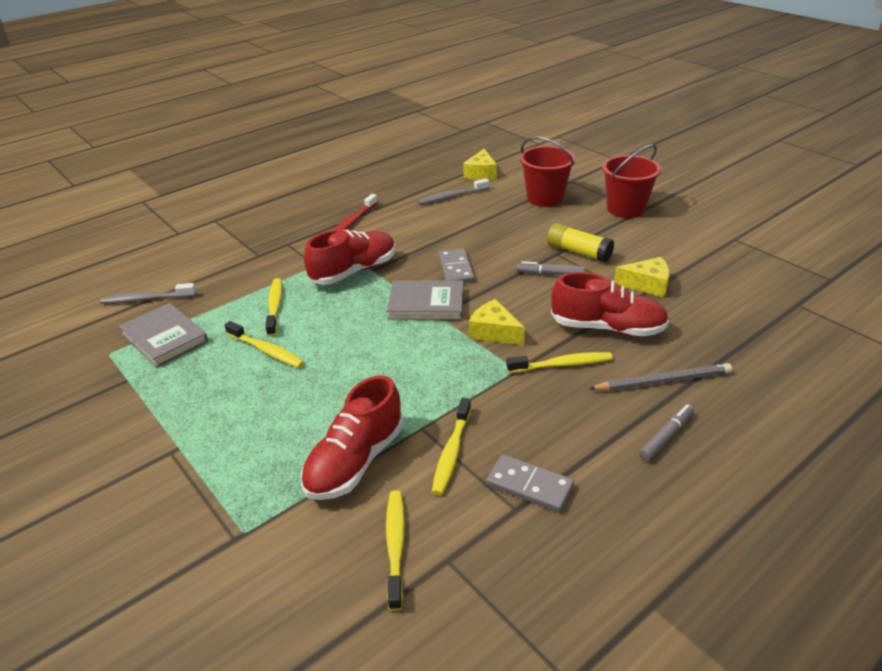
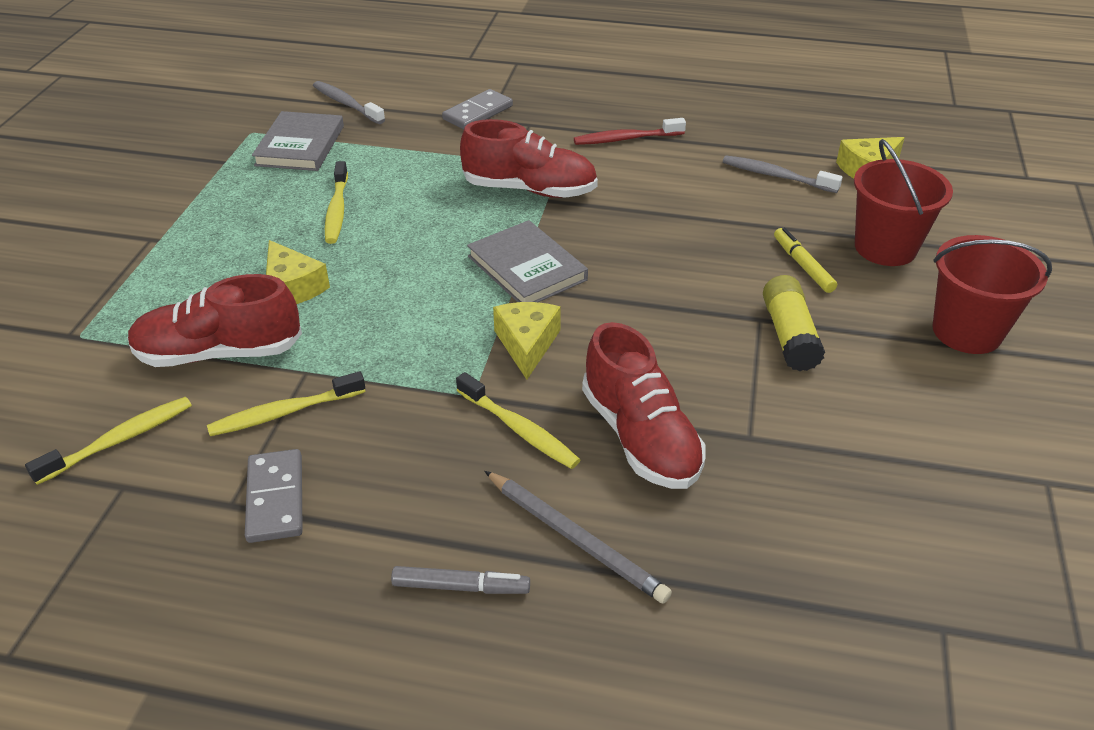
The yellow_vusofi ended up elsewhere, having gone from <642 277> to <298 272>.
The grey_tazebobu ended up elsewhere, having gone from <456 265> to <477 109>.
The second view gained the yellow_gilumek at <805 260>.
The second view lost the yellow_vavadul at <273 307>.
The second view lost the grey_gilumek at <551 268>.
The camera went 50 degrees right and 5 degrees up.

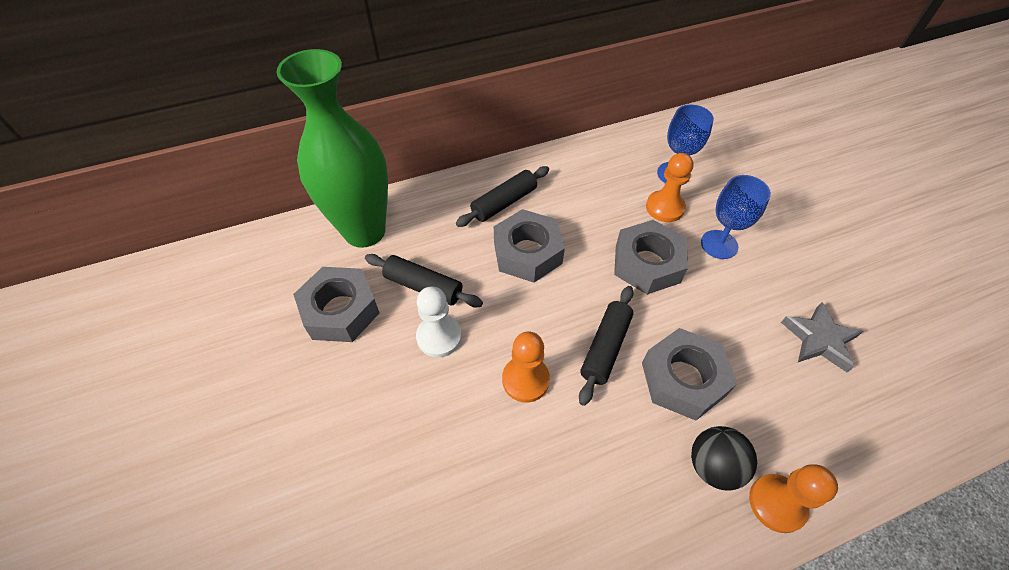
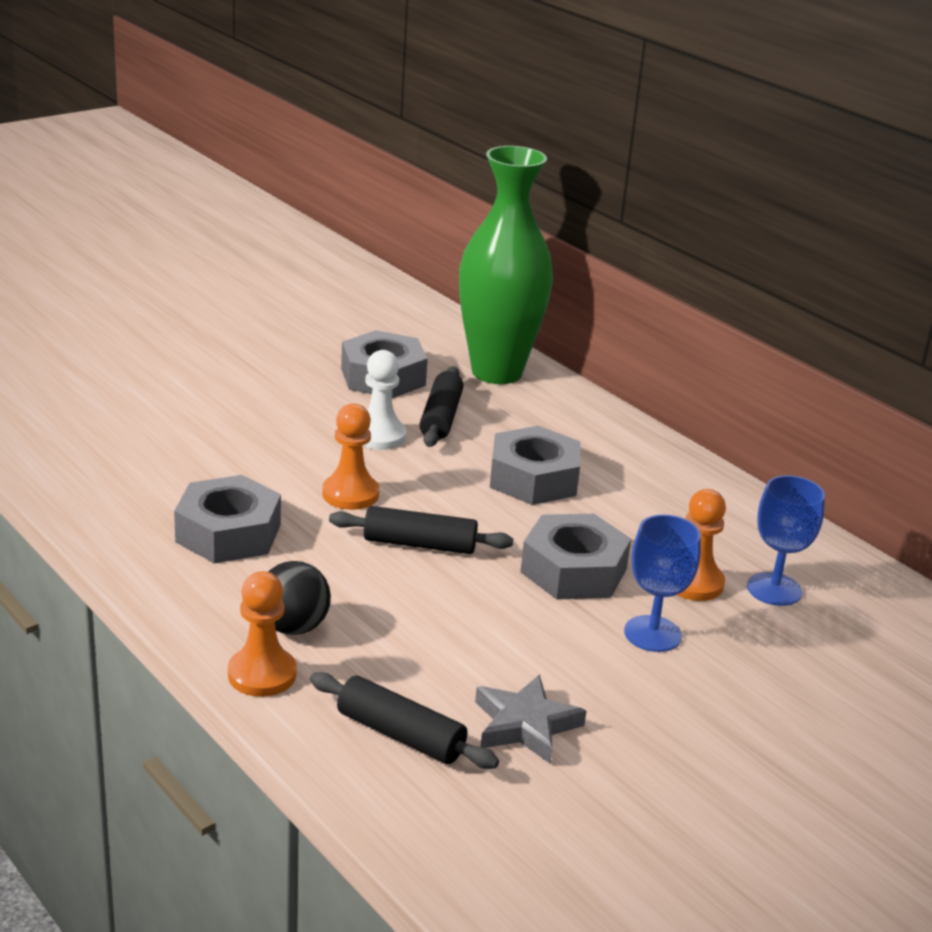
The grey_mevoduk ended up elsewhere, having gone from <689 374> to <227 519>.
The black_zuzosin ended up elsewhere, having gone from <502 196> to <404 720>.
The camera went 70 degrees right and 25 degrees down.

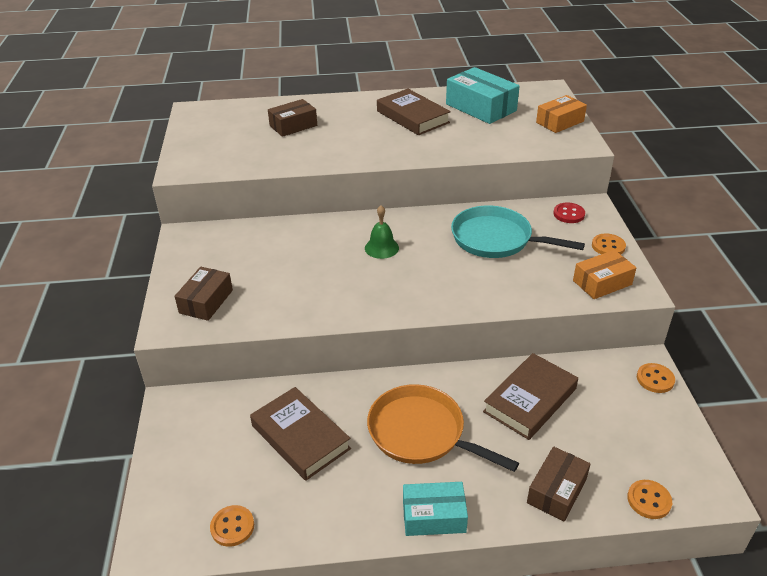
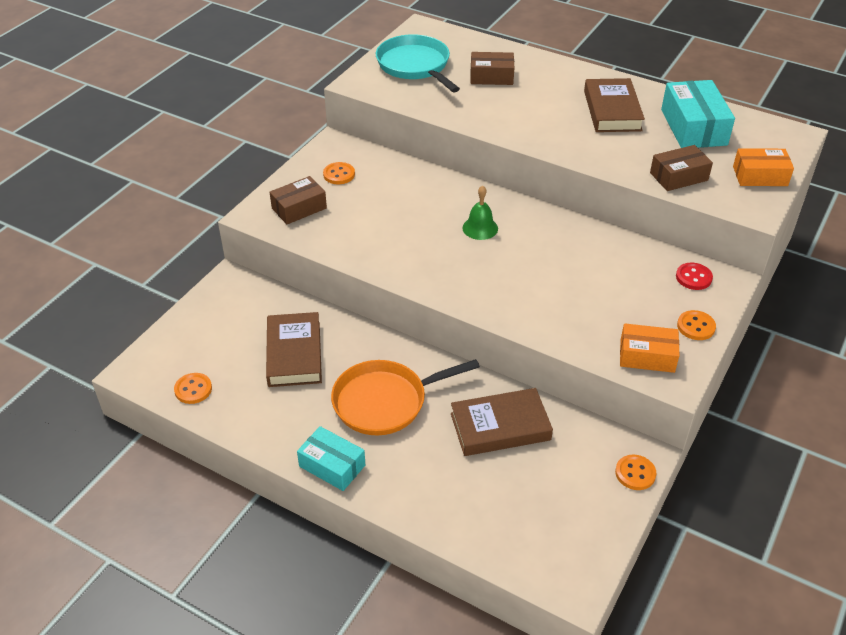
The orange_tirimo ended up elsewhere, having gone from <649 499> to <339 173>.
The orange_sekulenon at <443 428> ended up facing another way, 90 degrees counterclockwise from before.
The turquoise_sekulenon ended up elsewhere, having gone from <518 231> to <418 63>.
The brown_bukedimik ended up elsewhere, having gone from <559 484> to <681 168>.
The camera went 35 degrees right and 5 degrees up.

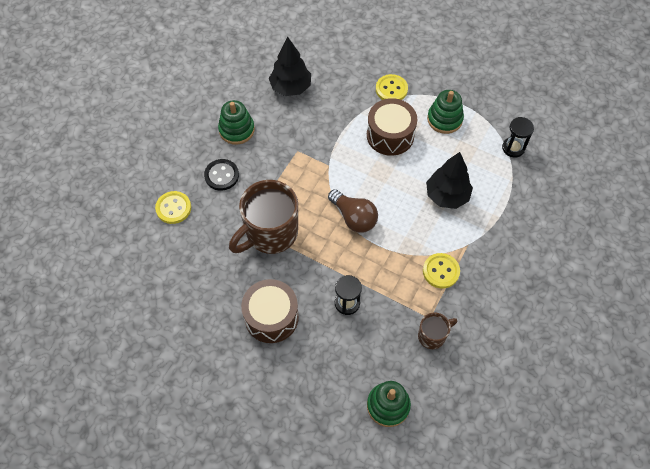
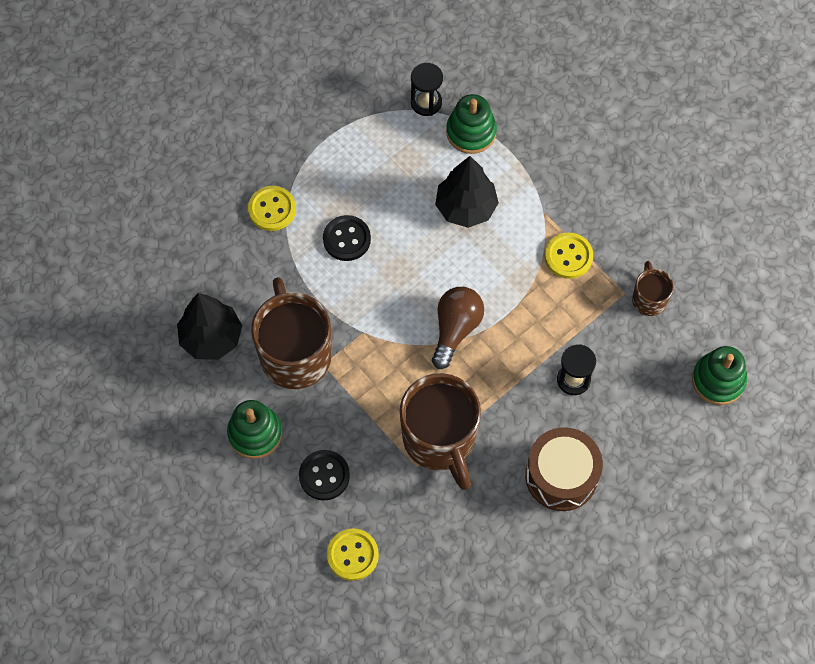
The second view gained the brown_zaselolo at <291 333>.
Where the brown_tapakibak stood at <392 127>, the black_tirimo came to stand at <347 238>.
The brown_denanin at <353 211> ended up facing another way, 45 degrees counterclockwise from before.
The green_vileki ended up elsewhere, having gone from <445 112> to <471 124>.
The camera went 70 degrees left and 5 degrees up.

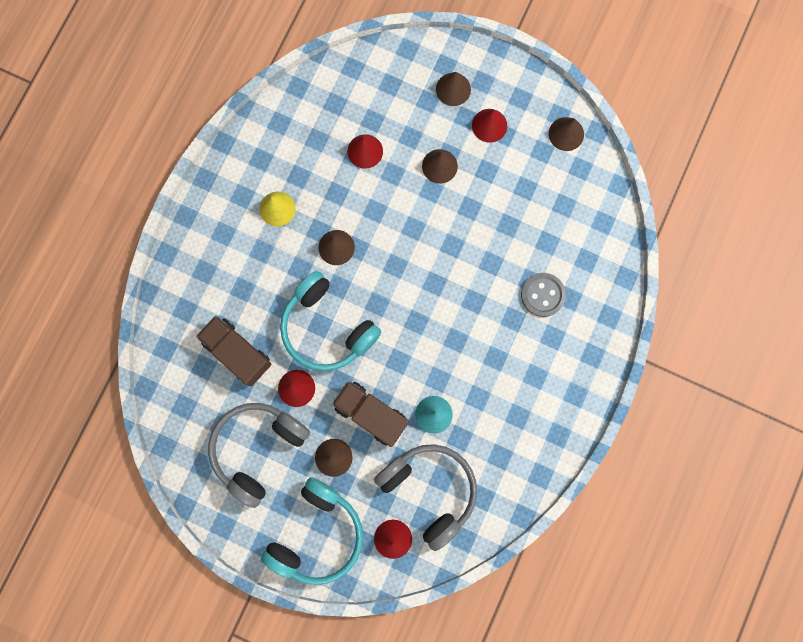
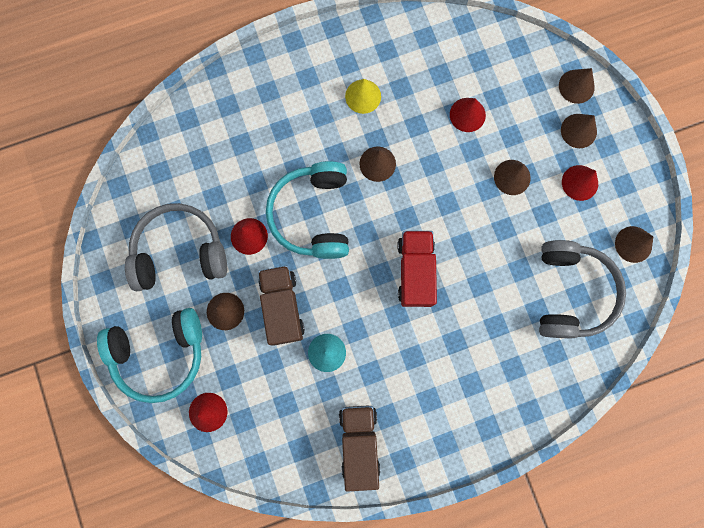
The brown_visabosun ended up elsewhere, having gone from <233 350> to <359 449>.
The second view gained the red_visabosun at <417 269>.
The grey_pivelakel ended up elsewhere, having gone from <425 497> to <582 289>.
The second view gained the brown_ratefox at <577 86>.
The second view lost the grey_tirimo at <543 295>.
The camera went 45 degrees right and 0 degrees up.

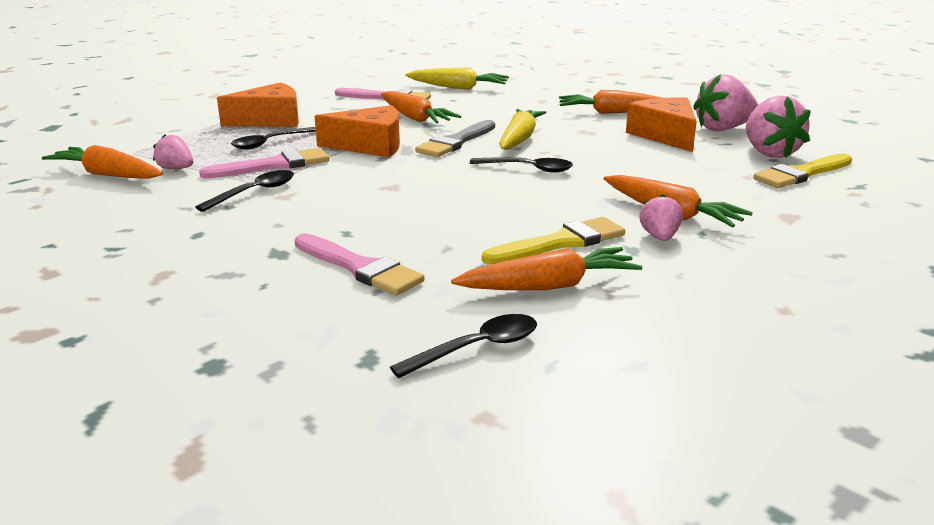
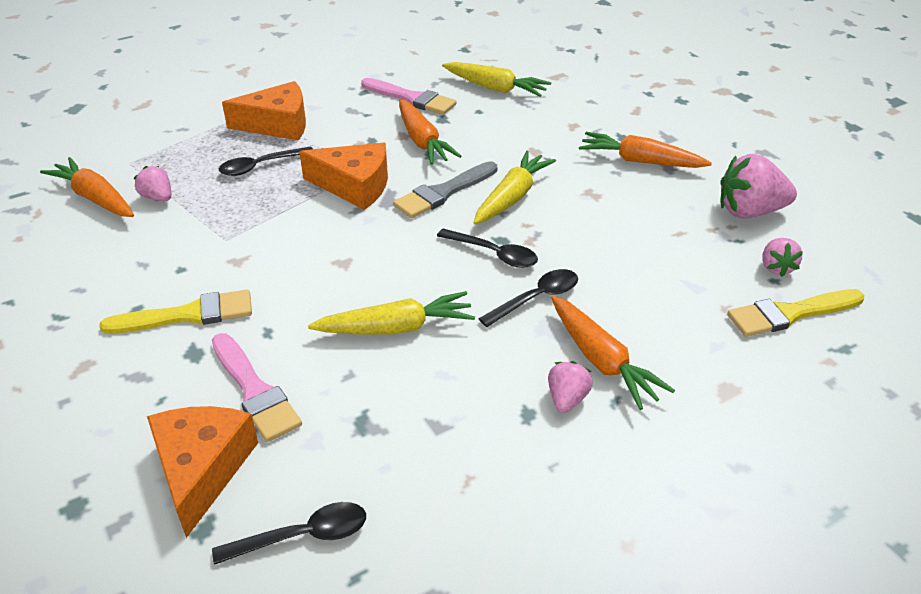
The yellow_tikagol ended up elsewhere, having gone from <553 241> to <175 312>.
The orange_vusofi ended up elsewhere, having gone from <661 124> to <202 472>.
The second view gained the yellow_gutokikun at <391 313>.
The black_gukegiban ended up elsewhere, having gone from <244 191> to <528 298>.
The size of the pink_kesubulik at <778 127> changed by a factor of 0.55.
The second view lost the pink_tikagol at <264 163>.
The second view lost the orange_gutokikun at <546 268>.
The camera went 15 degrees right and 15 degrees up.

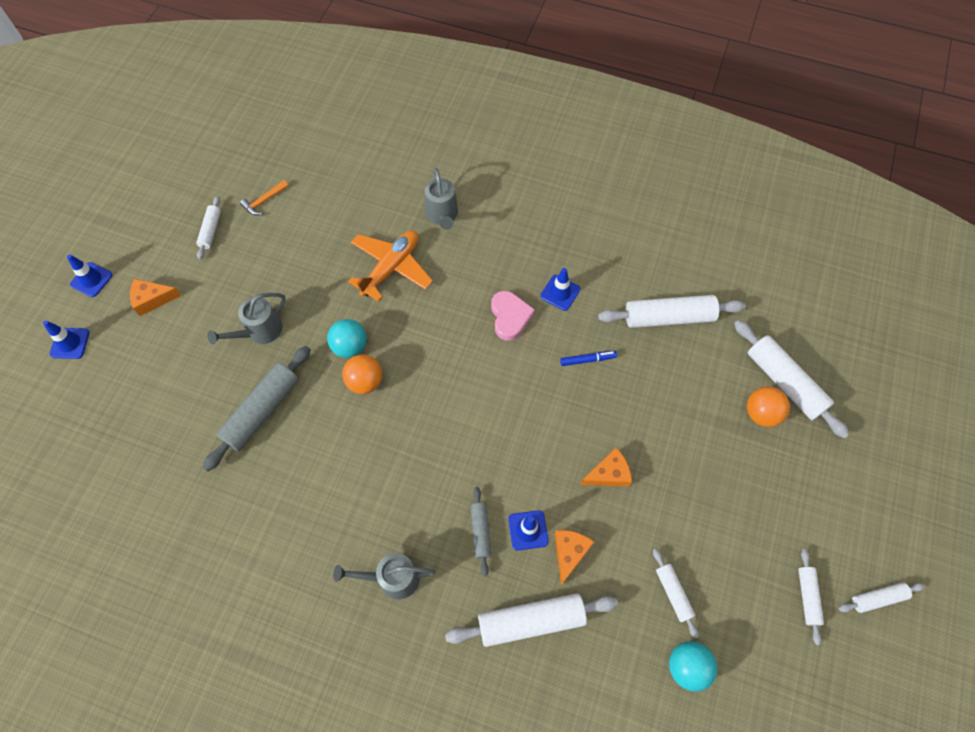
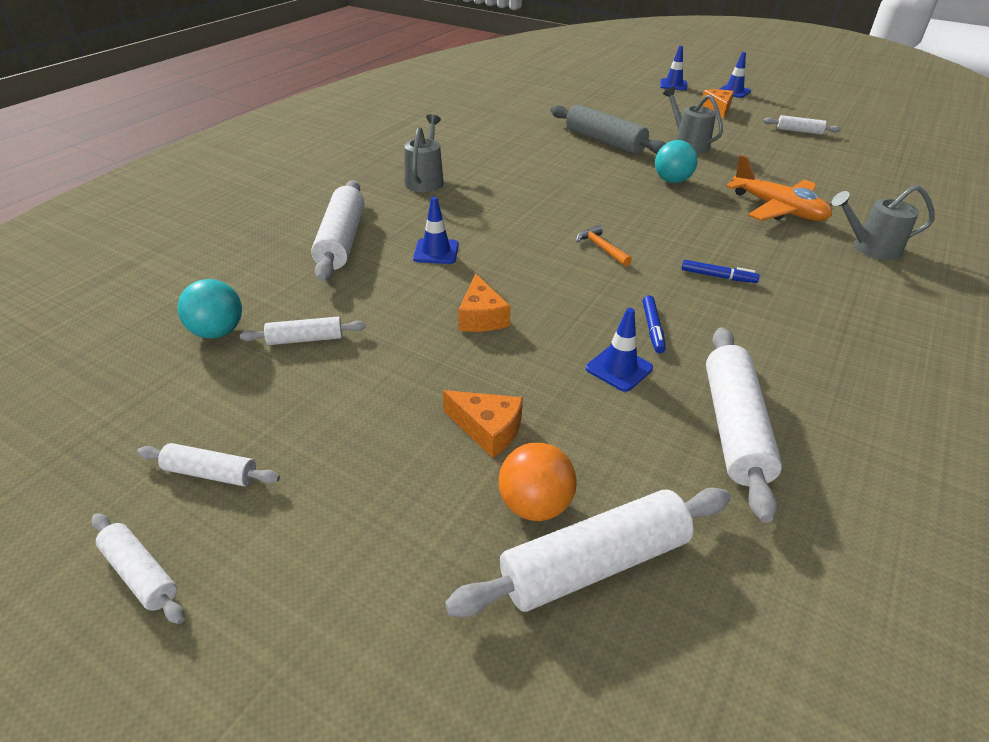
The white_zuzosin at <881 597> ended up facing another way, 45 degrees counterclockwise from before.
The orange_vusofi ended up elsewhere, having gone from <574 558> to <483 424>.
The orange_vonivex ended up elsewhere, having gone from <264 198> to <604 246>.
The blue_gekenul ended up elsewhere, having gone from <560 289> to <619 350>.
Where the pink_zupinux stood at <513 316>, the blue_gilumek came to stand at <720 271>.
The second view lost the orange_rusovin at <362 374>.
The second view lost the grey_zuzosin at <480 531>.
The camera went 100 degrees right and 25 degrees down.

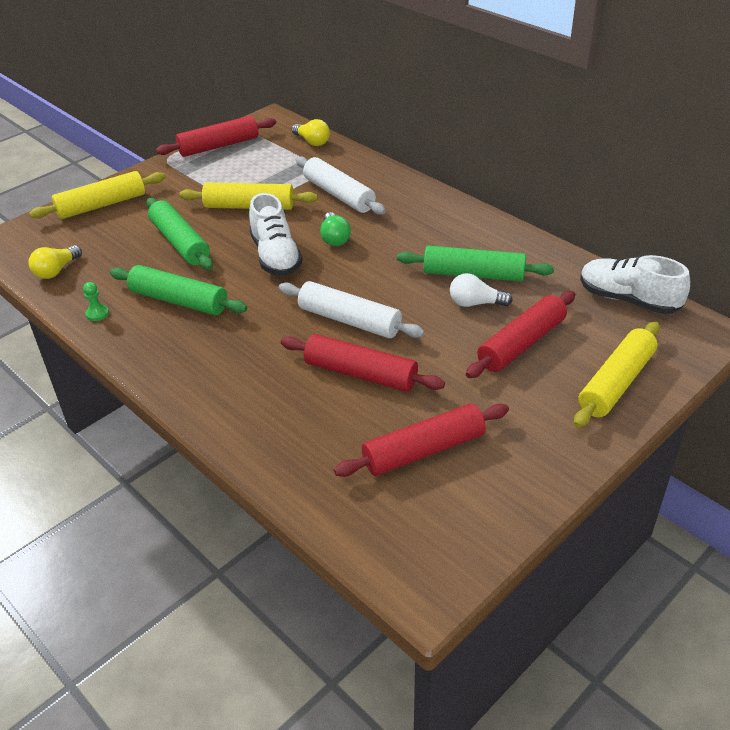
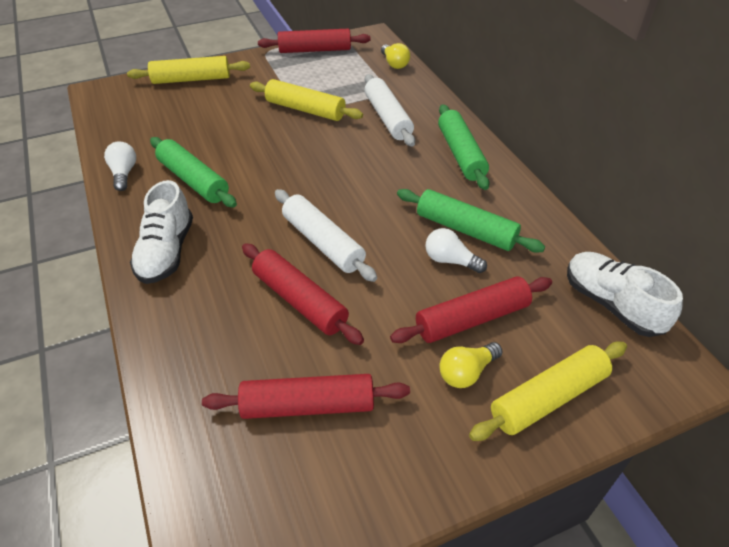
Where the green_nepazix stood at <96 301>, the white_denanin came to stand at <120 166>.
The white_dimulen ended up elsewhere, having gone from <276 234> to <161 232>.
The green_zuzosin ended up elsewhere, having gone from <180 234> to <464 147>.
The yellow_denanin ended up elsewhere, having gone from <55 262> to <470 365>.
The second view lost the green_denanin at <335 229>.
The camera went 20 degrees right and 5 degrees up.

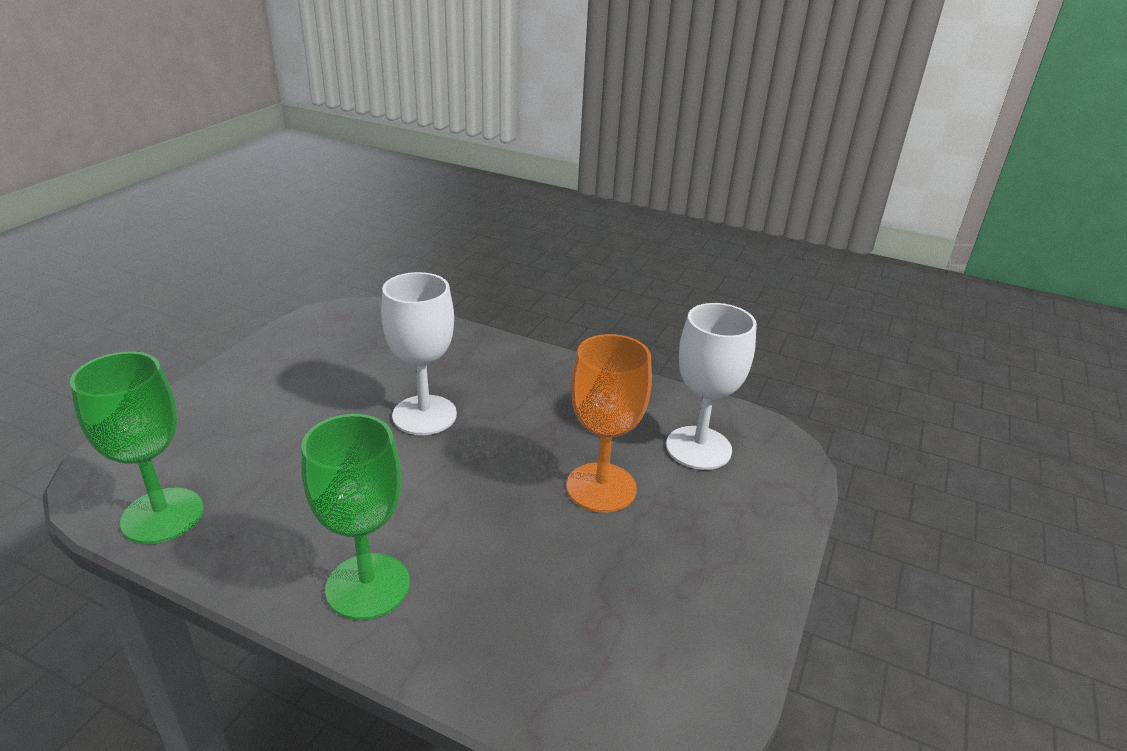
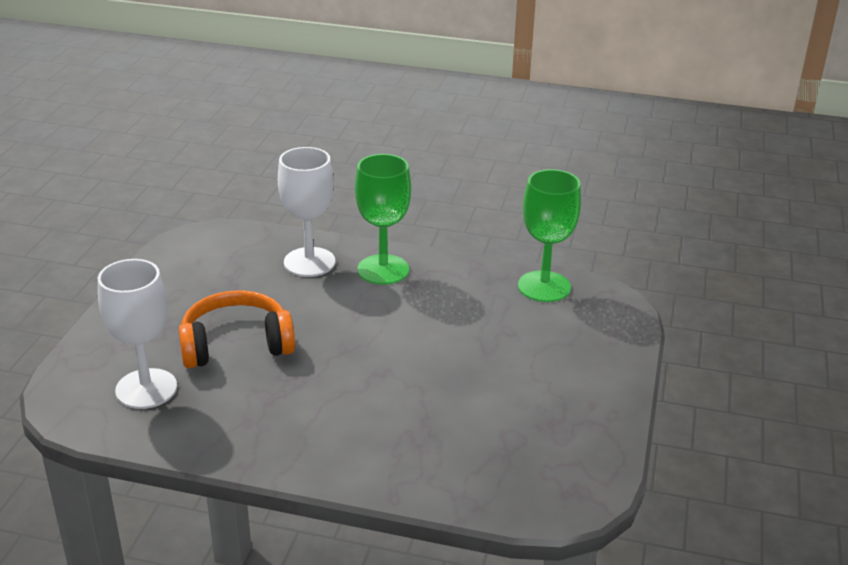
Where the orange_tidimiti stood at <609 423>, the orange_pivelakel came to stand at <236 329>.
The white_tidimiti ended up elsewhere, having gone from <419 353> to <306 212>.
The camera went 170 degrees right and 0 degrees up.

